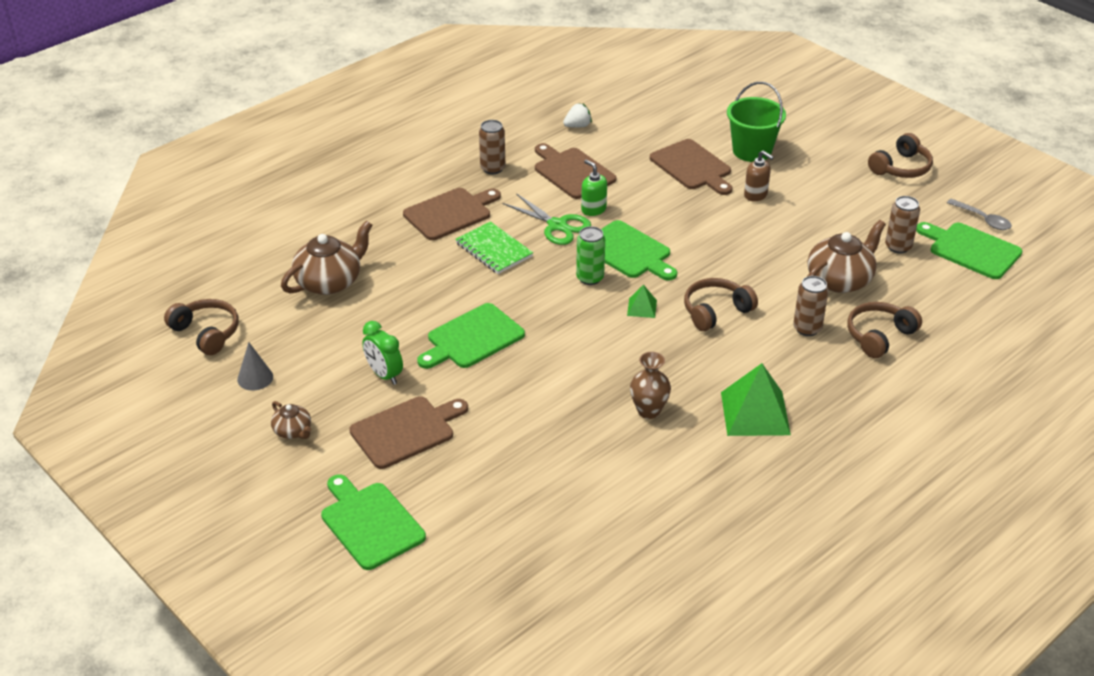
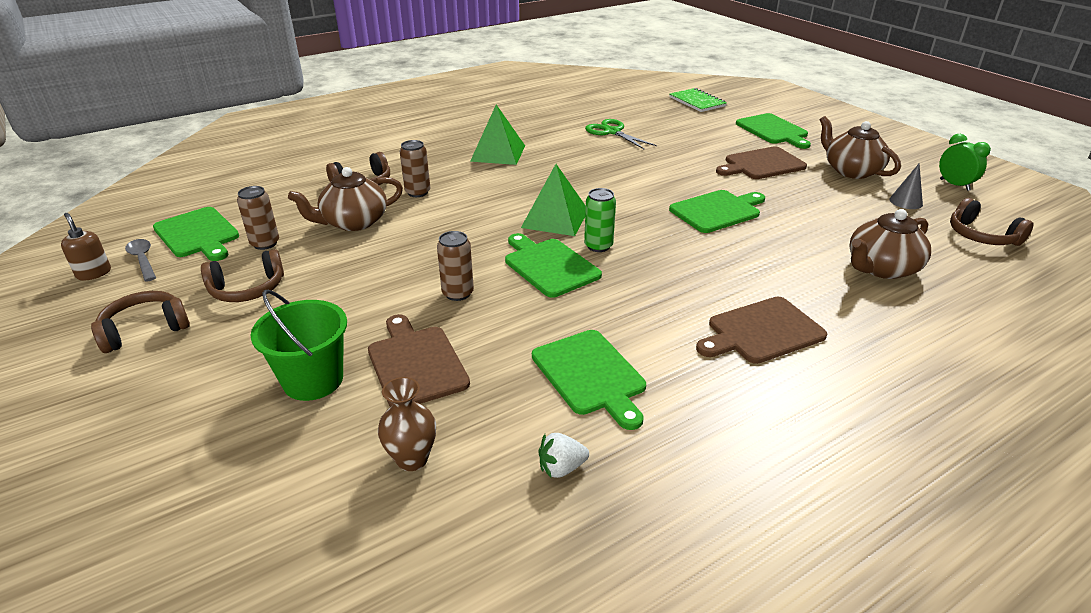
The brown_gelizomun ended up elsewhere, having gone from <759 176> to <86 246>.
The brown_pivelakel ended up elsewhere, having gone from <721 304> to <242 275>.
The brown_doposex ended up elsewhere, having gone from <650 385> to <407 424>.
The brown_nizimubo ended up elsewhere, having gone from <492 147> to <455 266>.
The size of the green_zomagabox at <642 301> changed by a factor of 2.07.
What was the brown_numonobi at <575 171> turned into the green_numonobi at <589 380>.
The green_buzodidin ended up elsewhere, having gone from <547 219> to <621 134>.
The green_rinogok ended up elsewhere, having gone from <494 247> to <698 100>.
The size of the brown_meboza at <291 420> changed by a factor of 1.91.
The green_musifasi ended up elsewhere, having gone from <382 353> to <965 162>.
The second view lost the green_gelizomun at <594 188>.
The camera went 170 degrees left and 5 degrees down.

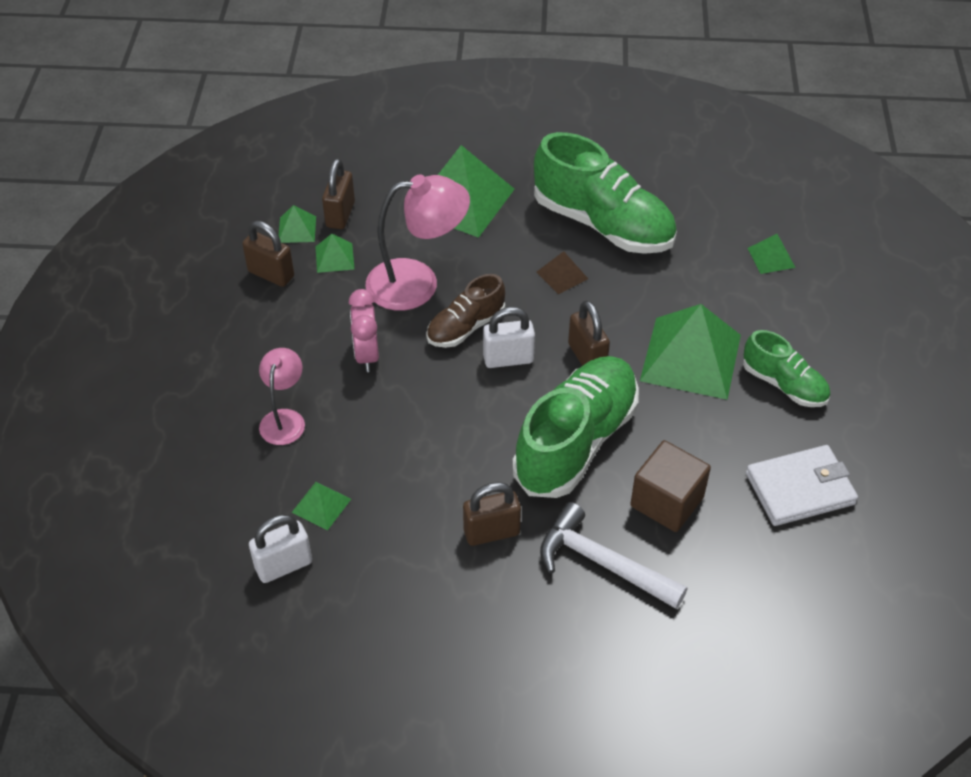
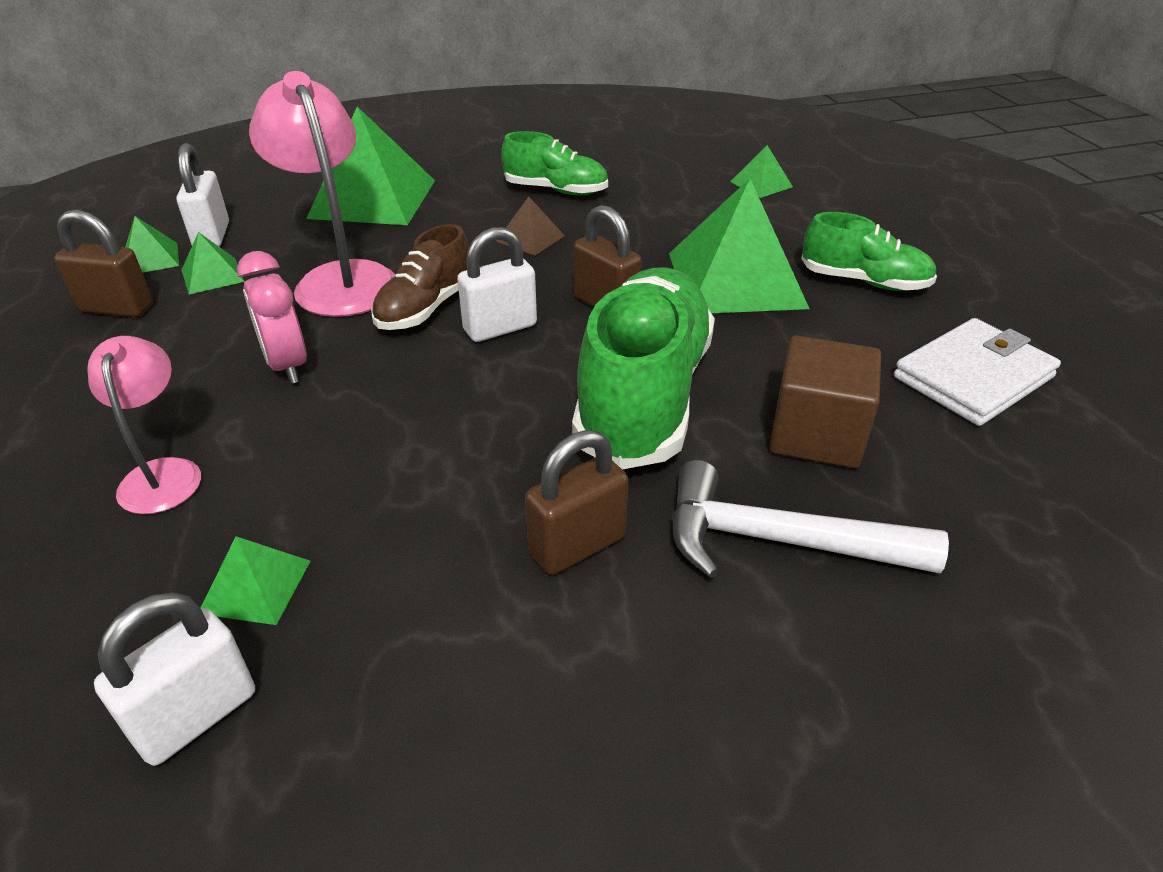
What was the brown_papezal at <338 193> turned into the white_papezal at <202 194>.
The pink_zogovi at <417 242> ended up facing another way, 90 degrees counterclockwise from before.
The size of the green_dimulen at <605 193> changed by a factor of 0.55.
The camera went 20 degrees left and 10 degrees down.

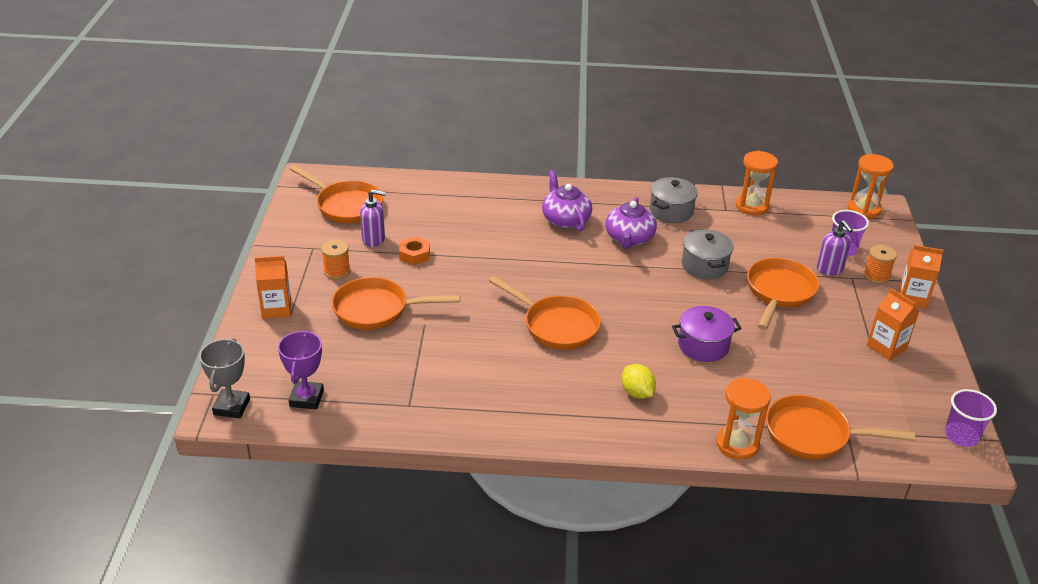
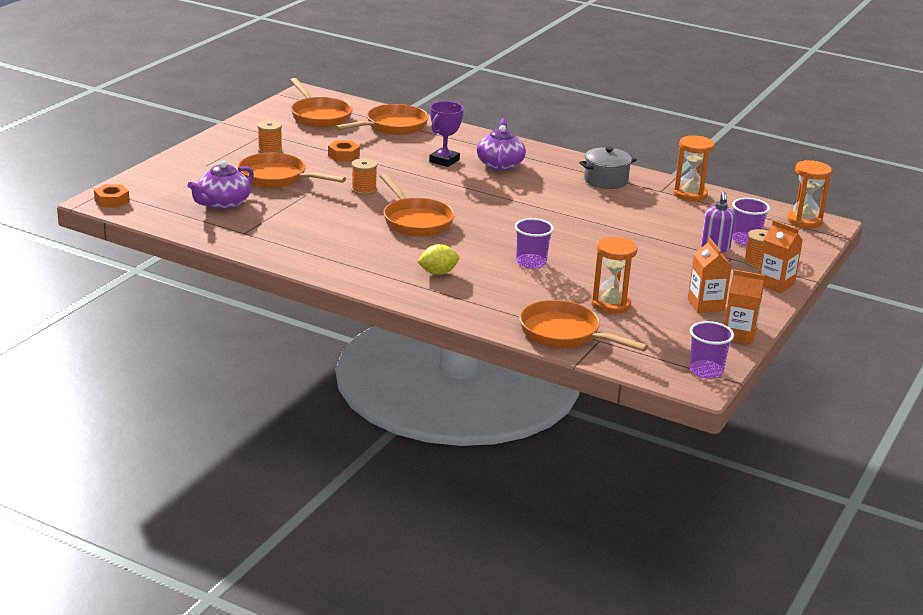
Where the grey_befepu stood at <224 378>, the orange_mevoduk came to stand at <112 196>.
The purple_meboza ended up elsewhere, having gone from <631 223> to <221 185>.
The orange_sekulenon ended up elsewhere, having gone from <783 294> to <381 119>.
The second view gained the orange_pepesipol at <364 177>.
The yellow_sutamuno at <638 381> ended up facing another way, 75 degrees clockwise from before.
The purple_befepu ended up elsewhere, having gone from <301 369> to <446 134>.
Where the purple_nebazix stood at <707 334>, the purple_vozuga came to stand at <534 243>.
The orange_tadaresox ended up elsewhere, having gone from <743 419> to <614 275>.
The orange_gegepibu ended up elsewhere, having gone from <273 287> to <744 307>.
The second view lost the purple_gelizomun at <373 218>.
The second view lost the grey_nebazix at <708 254>.
The camera went 25 degrees right and 10 degrees down.

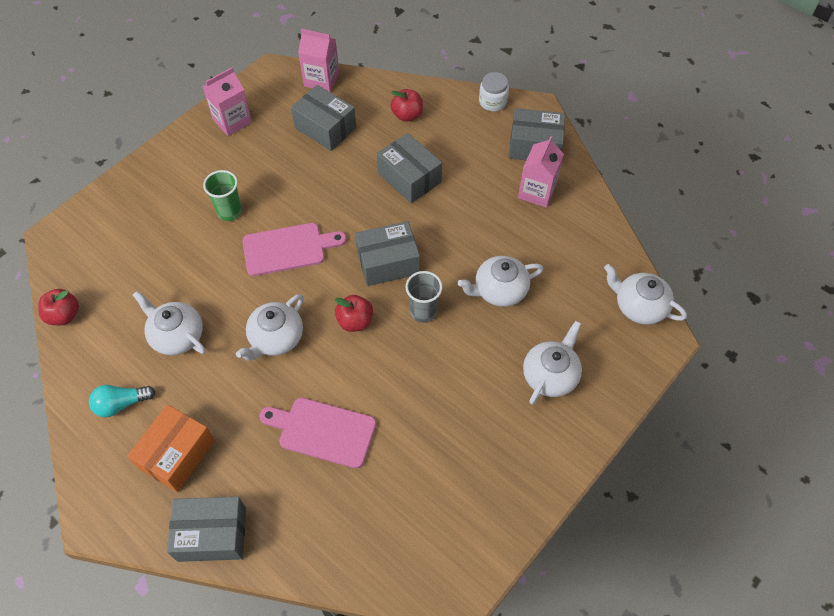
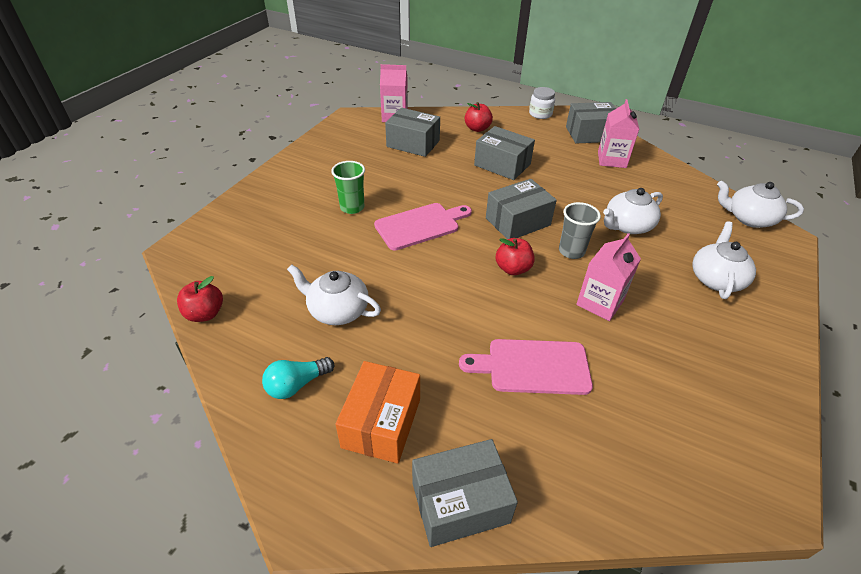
The pink_gegepibu ended up elsewhere, having gone from <227 101> to <608 277>.
The second view lost the white_meboza at <270 327>.
The camera went 15 degrees left and 15 degrees down.

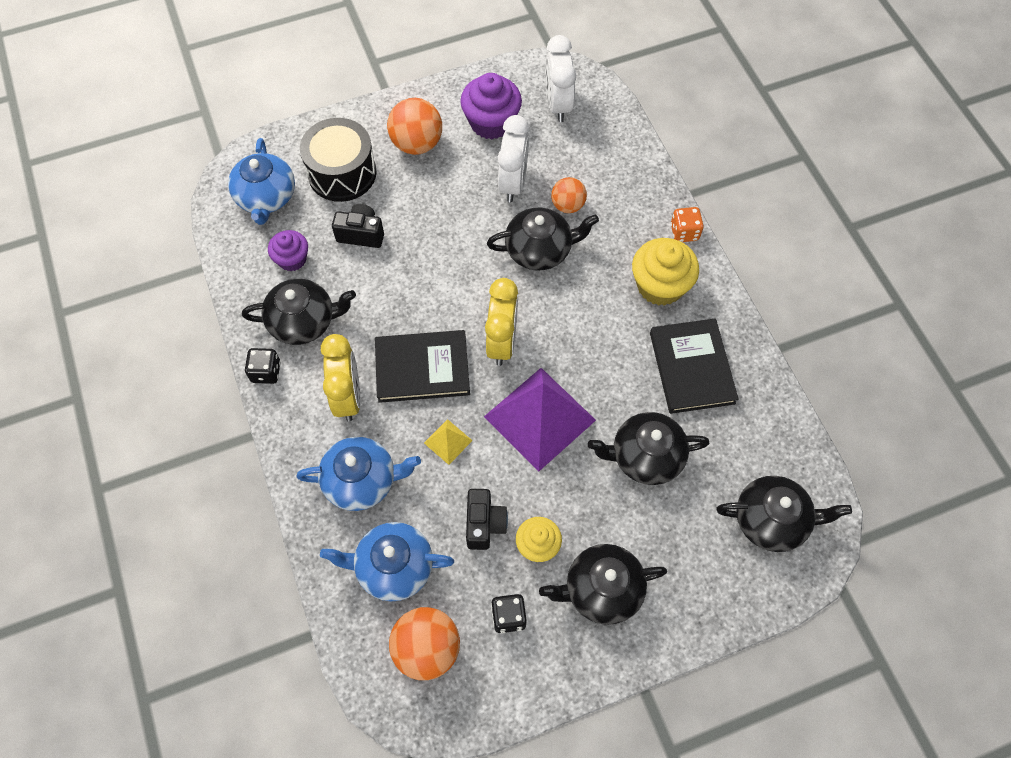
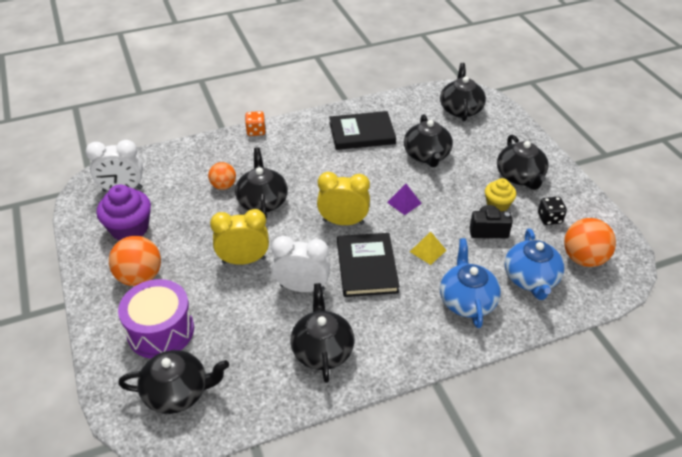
What was the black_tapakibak at <338 160> turned into the purple_tapakibak at <156 319>.
What was the blue_meboza at <261 181> turned into the black_meboza at <173 382>.
The yellow_musifasi ended up elsewhere, having gone from <341 377> to <239 237>.
The white_musifasi ended up elsewhere, having gone from <513 158> to <301 264>.
The size of the purple_zomagabox at <540 419> changed by a factor of 0.43.
The second view lost the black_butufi at <263 366>.
The second view lost the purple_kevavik at <288 250>.
The second view lost the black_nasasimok at <358 226>.
The second view lost the yellow_kevavik at <665 272>.
The camera went 90 degrees left and 20 degrees down.

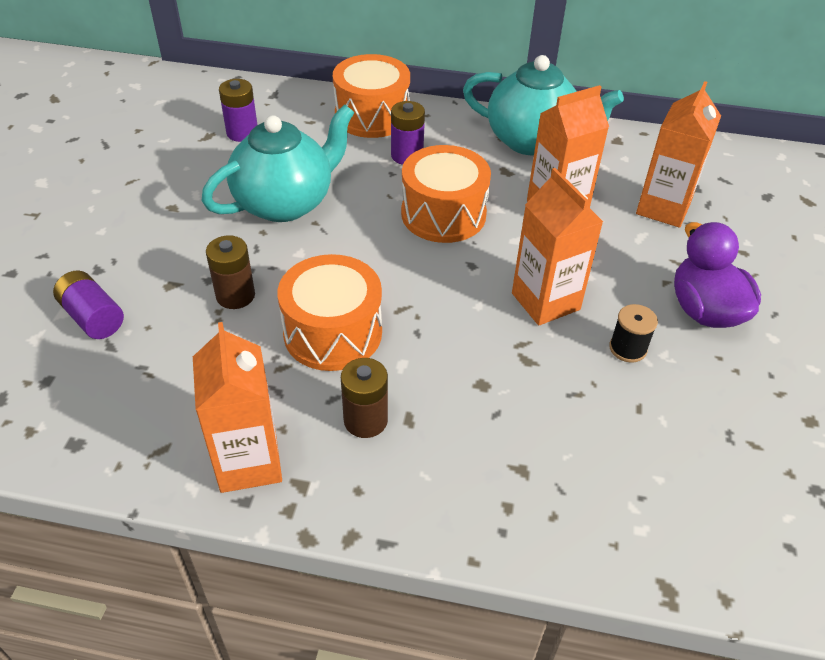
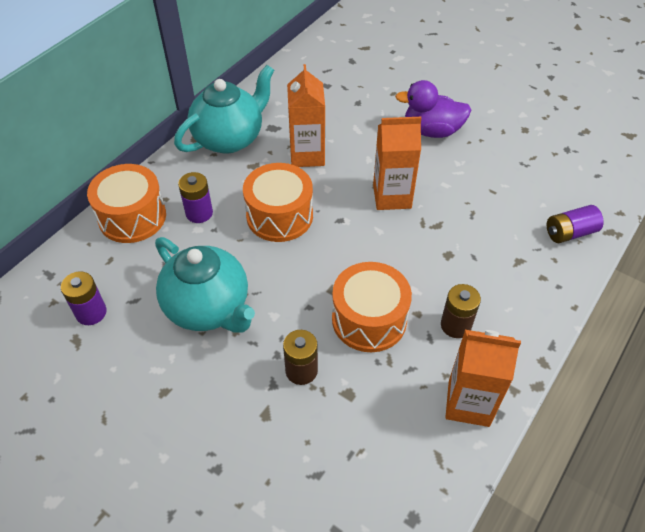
The turquoise_meboza at <278 163> ended up facing another way, 150 degrees clockwise from before.
The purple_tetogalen ended up elsewhere, having gone from <88 305> to <575 224>.
The second view lost the black_pepesipol at <633 333>.
The second view lost the orange_gegepibu at <678 154>.
The camera went 65 degrees left and 5 degrees up.

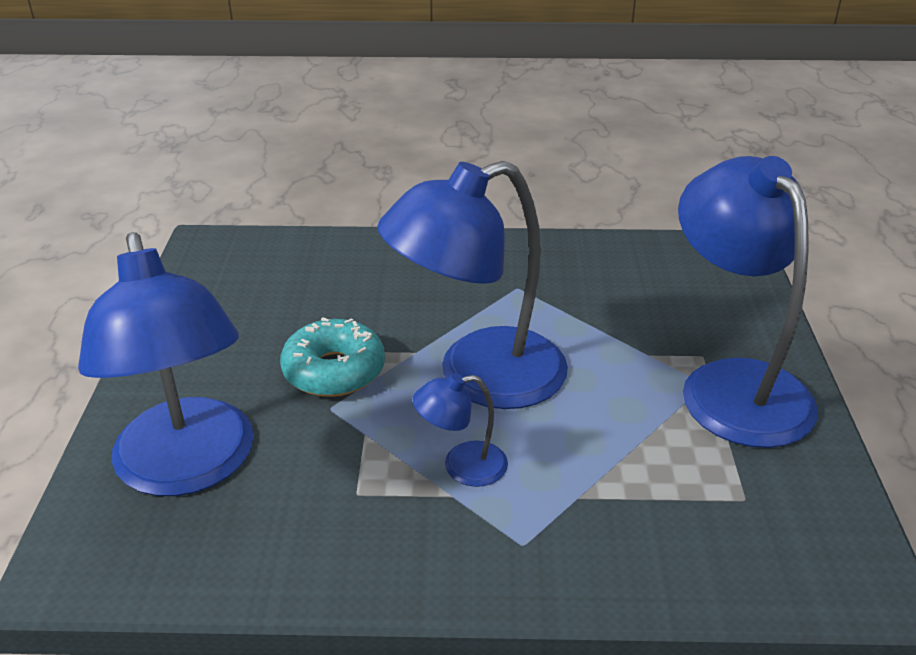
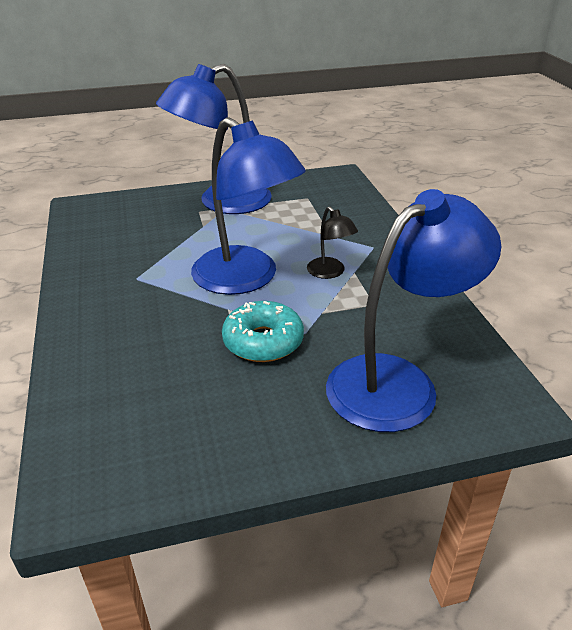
What was the blue_zogovi at <460 430> turned into the black_zogovi at <332 243>.
The camera went 105 degrees left and 0 degrees up.

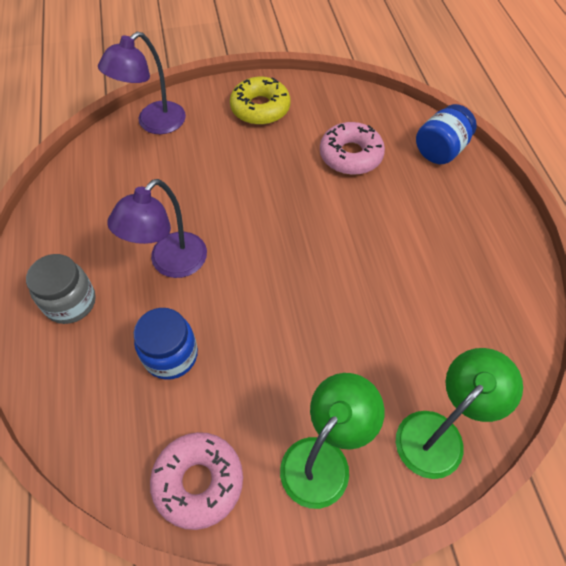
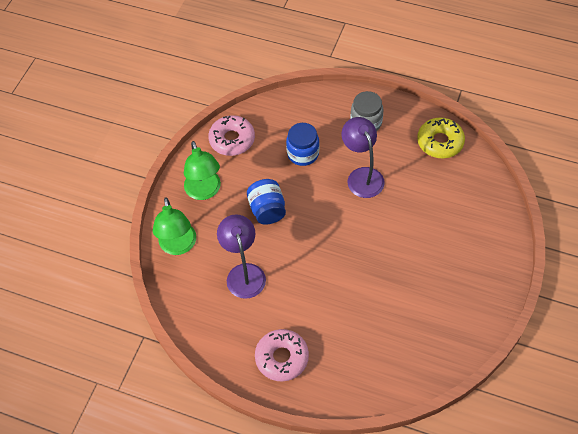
The purple_zogovi ended up elsewhere, having gone from <142 83> to <241 256>.
The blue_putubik ended up elsewhere, having gone from <446 134> to <266 202>.
The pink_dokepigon ended up elsewhere, having gone from <352 148> to <282 355>.
The yellow_dokepigon ended up elsewhere, having gone from <260 101> to <441 138>.
The camera went 125 degrees right and 0 degrees up.

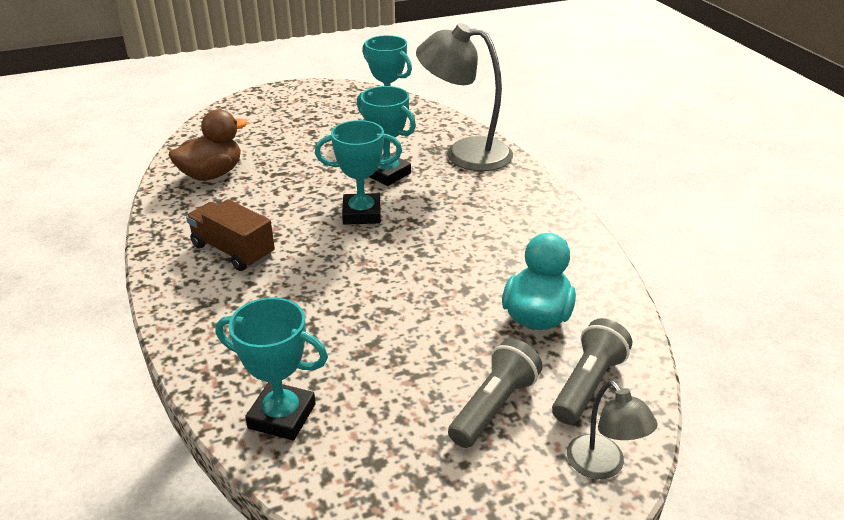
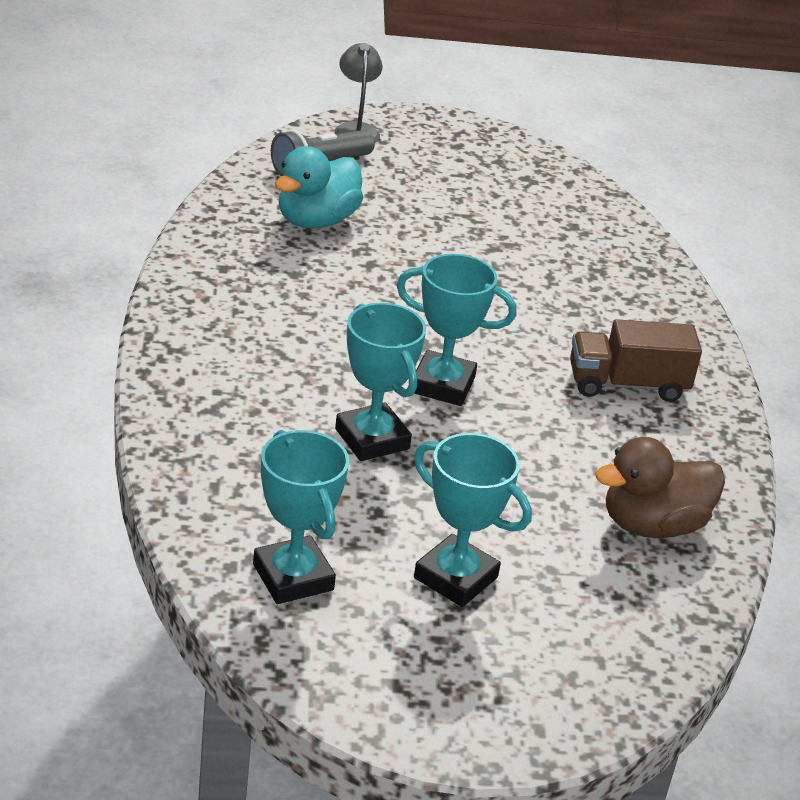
The turquoise_befepu ended up elsewhere, having gone from <272 369> to <473 520>.
The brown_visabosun at <230 235> ended up facing another way, 120 degrees clockwise from before.
The second view lost the grey_zogovi at <464 97>.
The second view lost the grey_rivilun at <495 393>.
The camera went 165 degrees left and 0 degrees up.

